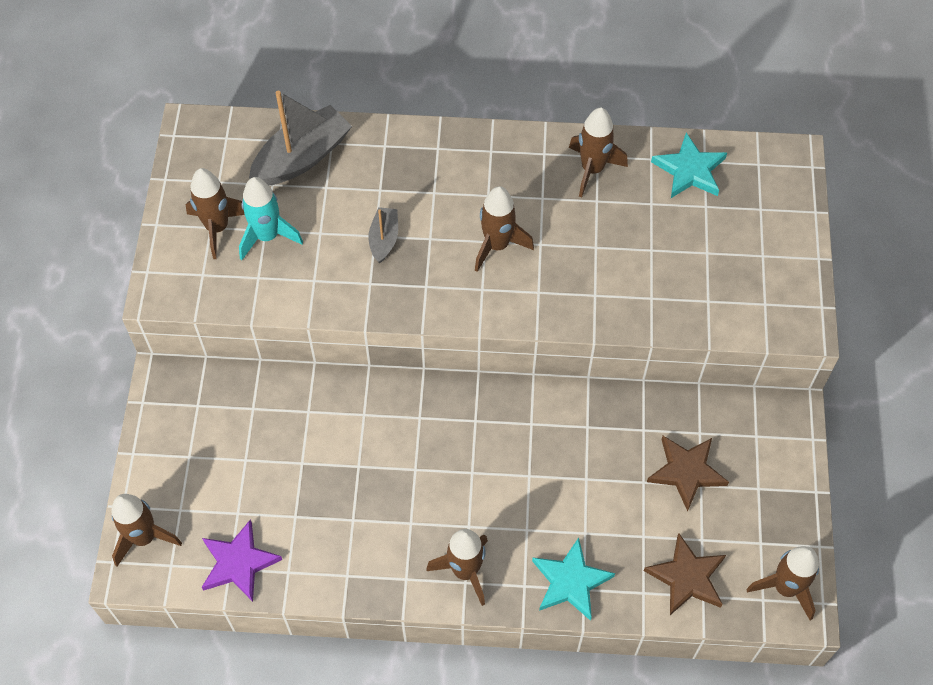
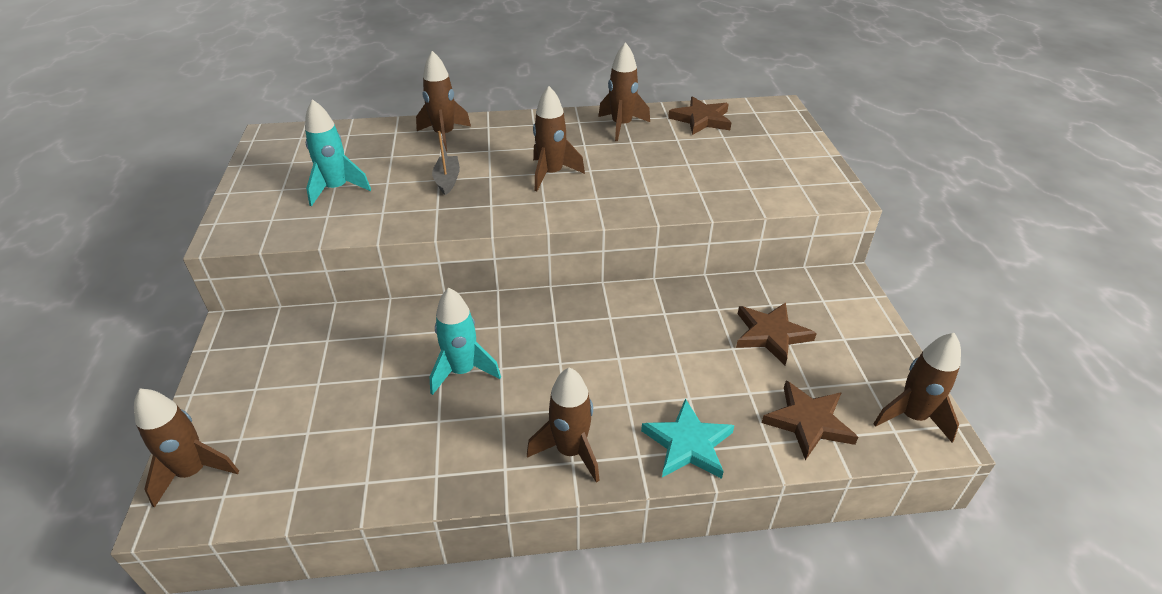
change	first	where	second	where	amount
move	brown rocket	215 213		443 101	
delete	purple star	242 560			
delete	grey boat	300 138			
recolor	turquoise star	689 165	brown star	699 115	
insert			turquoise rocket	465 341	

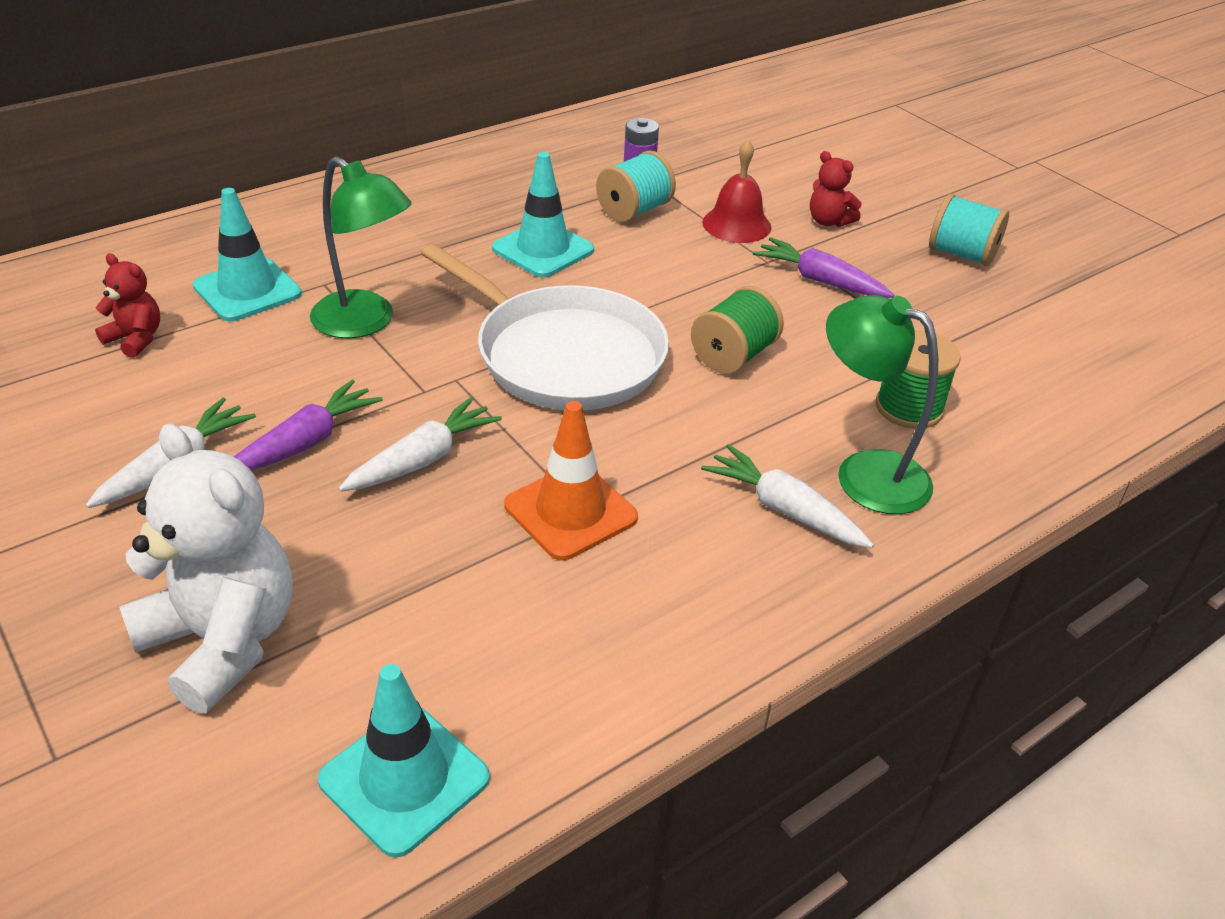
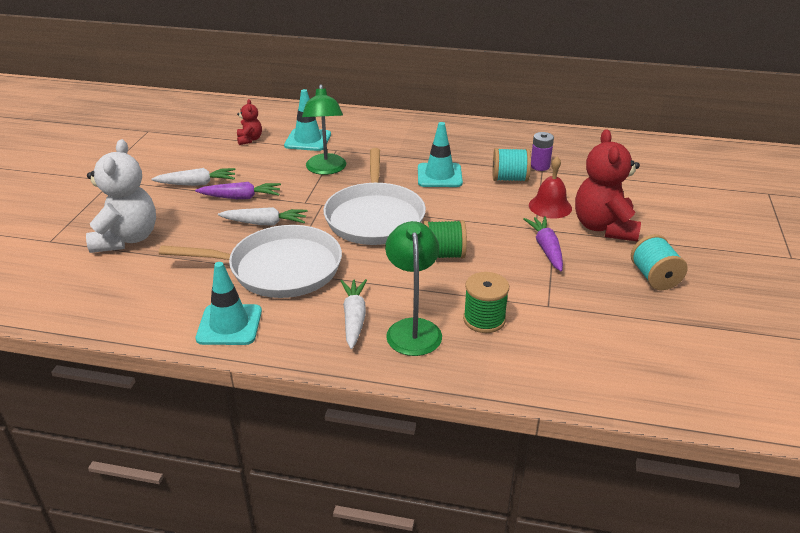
change	first	where	second	where	amount
move	turquoise traffic cone	404 761		229 303	
replace	orange traffic cone	571 480	white pan	250 261	
resize	red teddy bear	836 189		608 185	x2.05

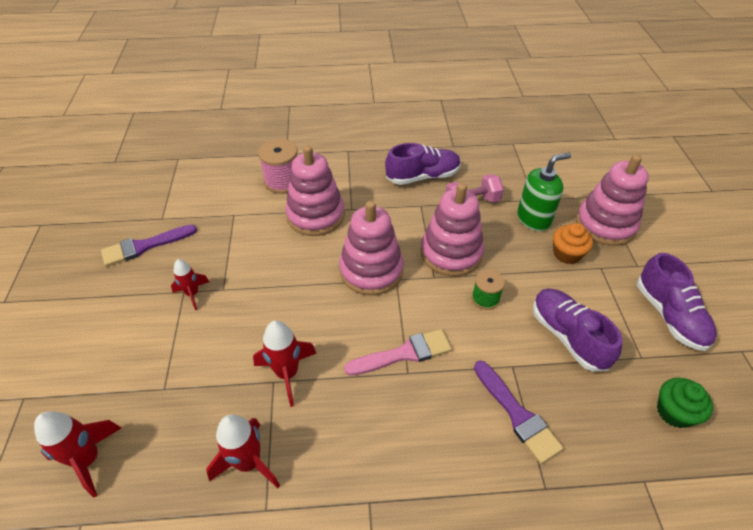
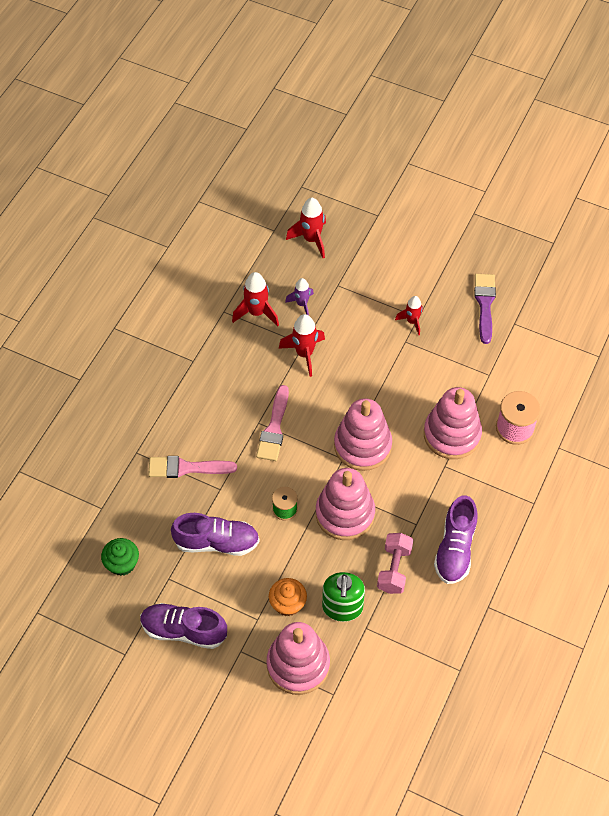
change	first	where	second	where	amount
recolor	purple brush	519 412	pink brush	192 467	
insert			purple rocket	299 296	

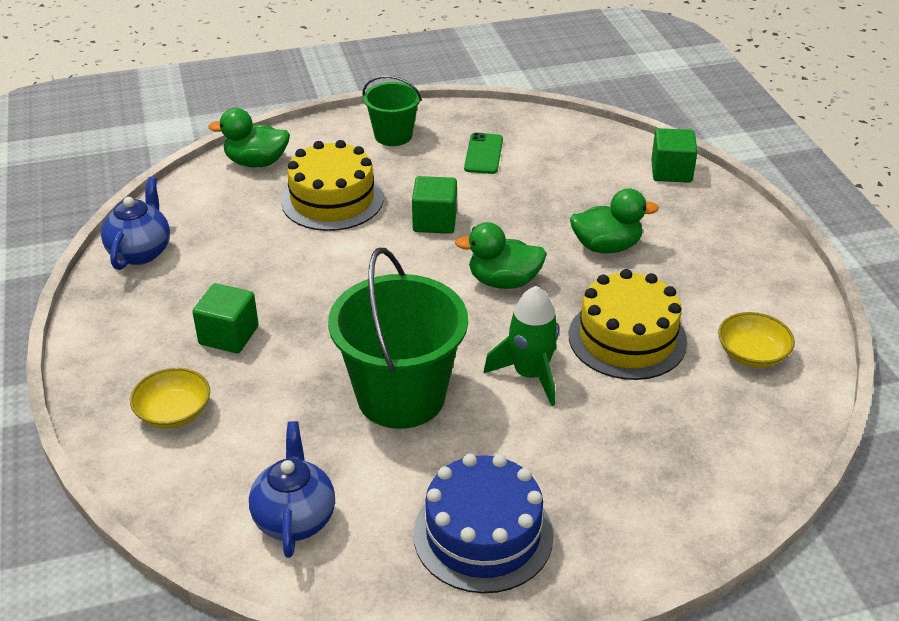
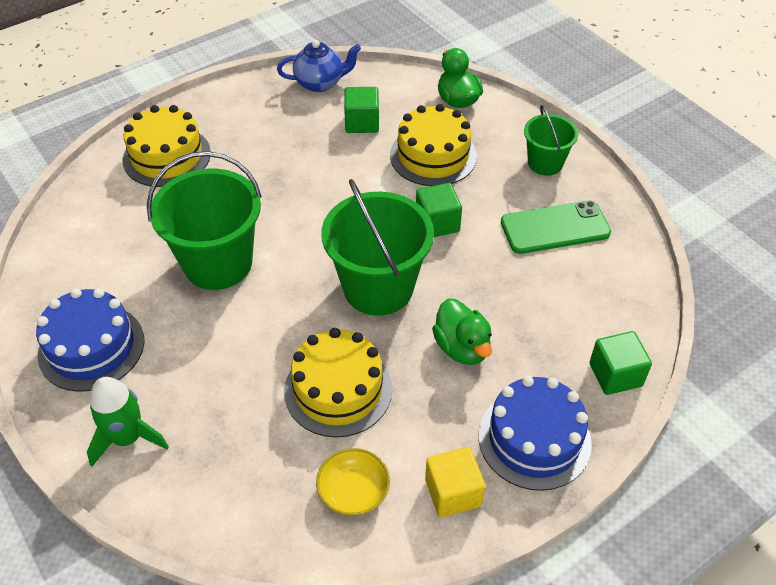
change	first	where	second	where	amount
replace	yellow bowl	170 398	yellow cake	167 146	
move	green cube	225 318		361 110	
delete	blue teapot	292 489			
replace	green duck	501 255	green bucket	377 247	
resize	green phone	483 153		556 227	x1.60
move	green rocket	521 346		128 422	
insert			yellow cube	455 482	
insert			blue cake	535 433	

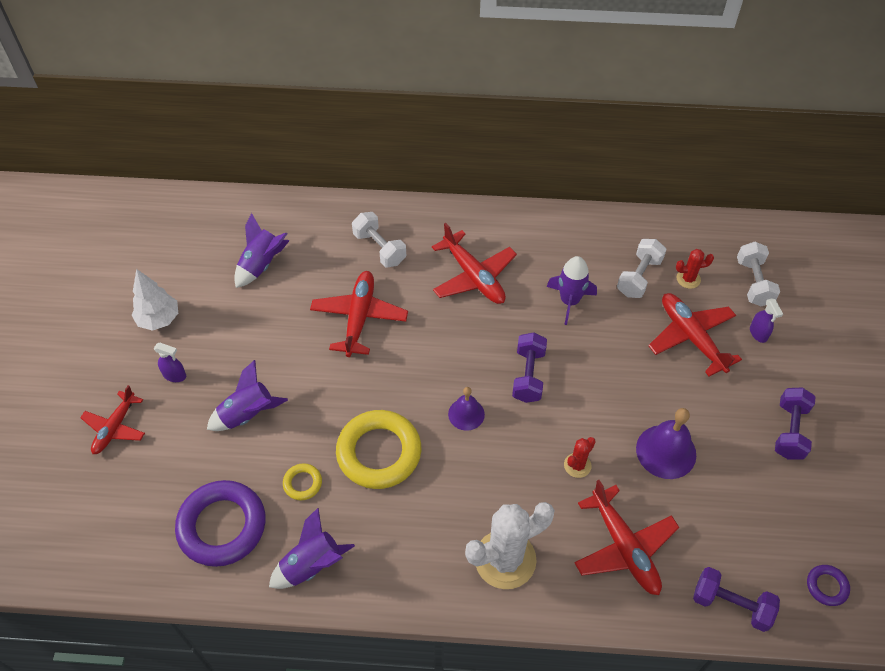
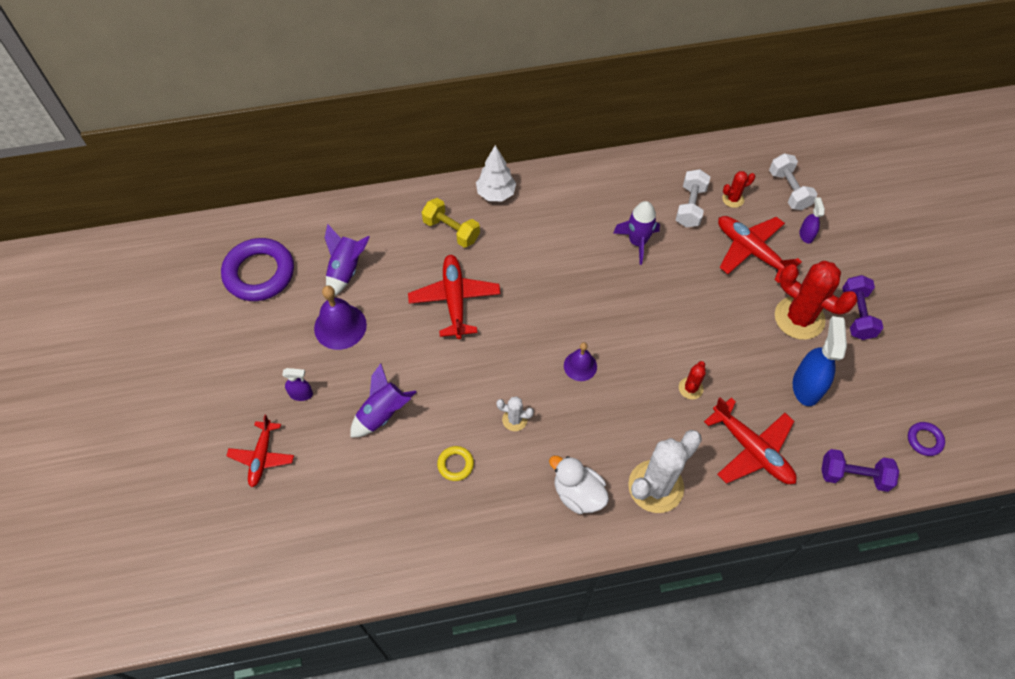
change	first	where	second	where	amount
move	white tree	155 300		496 173	
move	purple ring	220 523		257 269	
delete	purple rocket	312 548			
replace	yellow ring	378 449	white cactus	515 413	
recolor	white dumbbell	379 239	yellow dumbbell	451 223	
delete	red plane	474 263			
delete	purple dumbbell	529 367			
move	purple bell	666 443		340 318	
rotate	purple spray bottle	766 320		812 220	150 degrees counterclockwise
insert			white duck	579 485	
insert			red cactus	816 300	
insert			blue spray bottle	820 361	

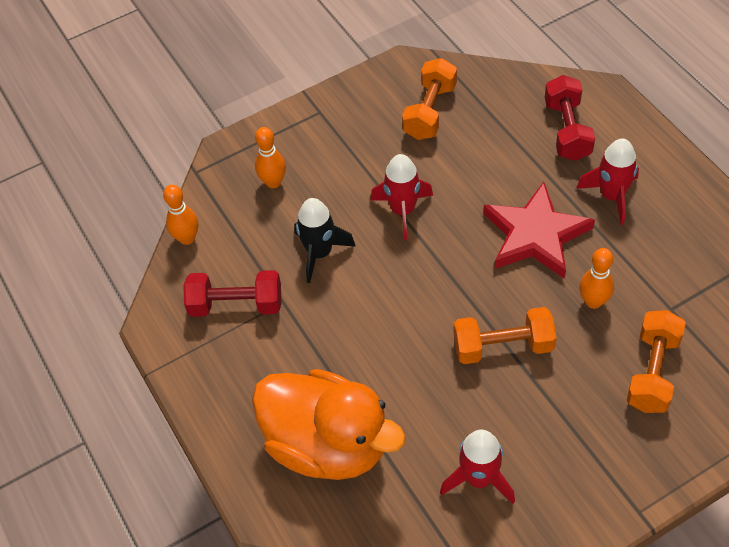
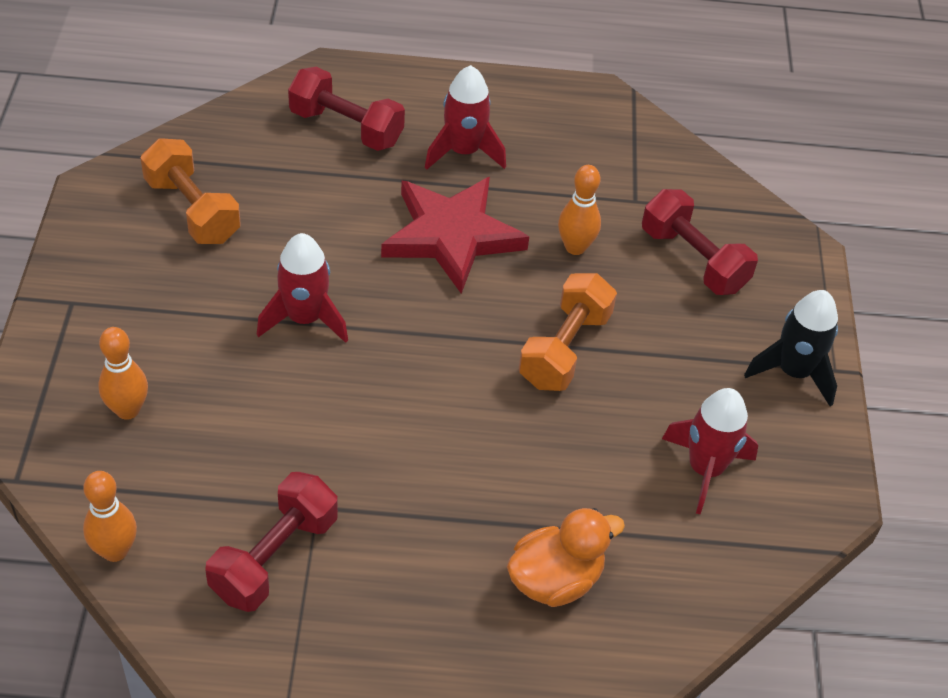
change	first	where	second	where	amount
resize	orange duck	329 424		566 557	x0.54
move	black rocket	325 240		791 348	
recolor	orange dumbbell	656 361	red dumbbell	700 242	

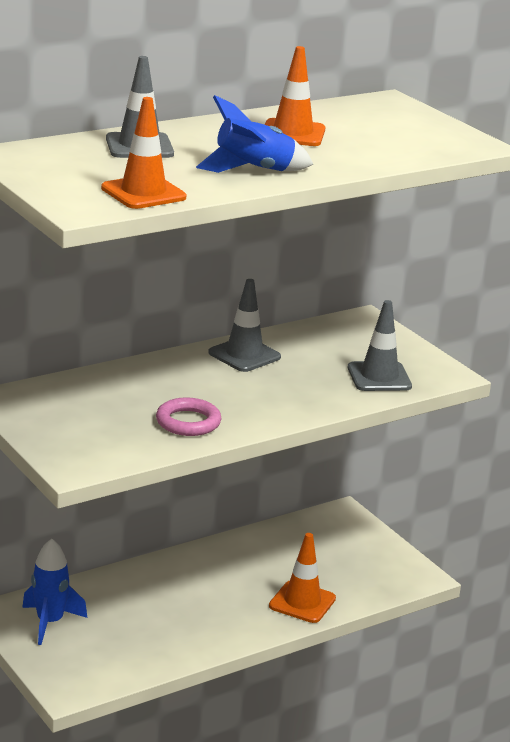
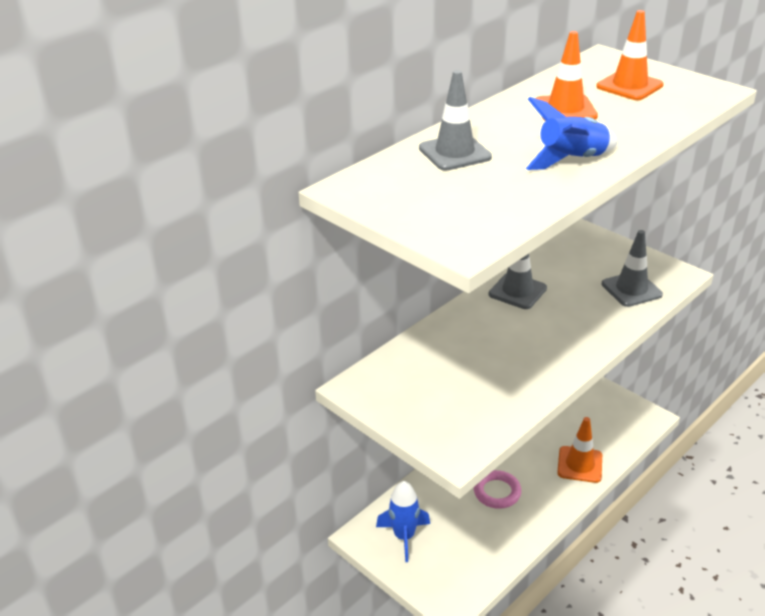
change	first	where	second	where	amount
move	orange traffic cone	143 153		630 55	
move	pink ring	188 416		497 489	

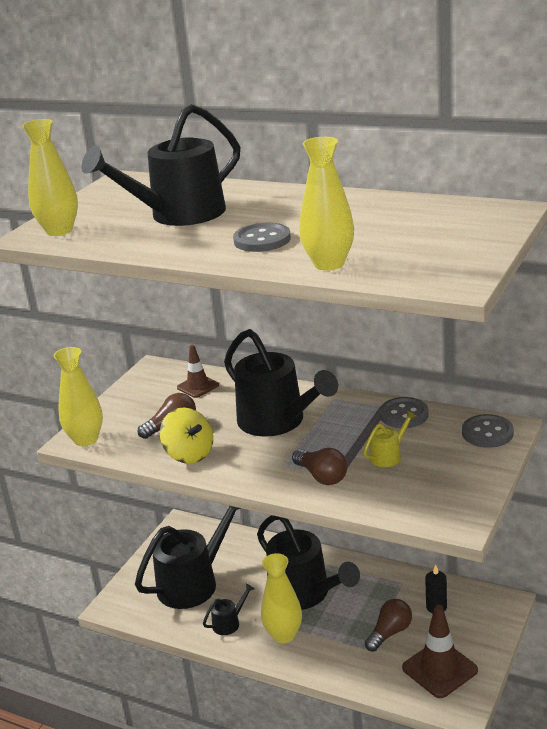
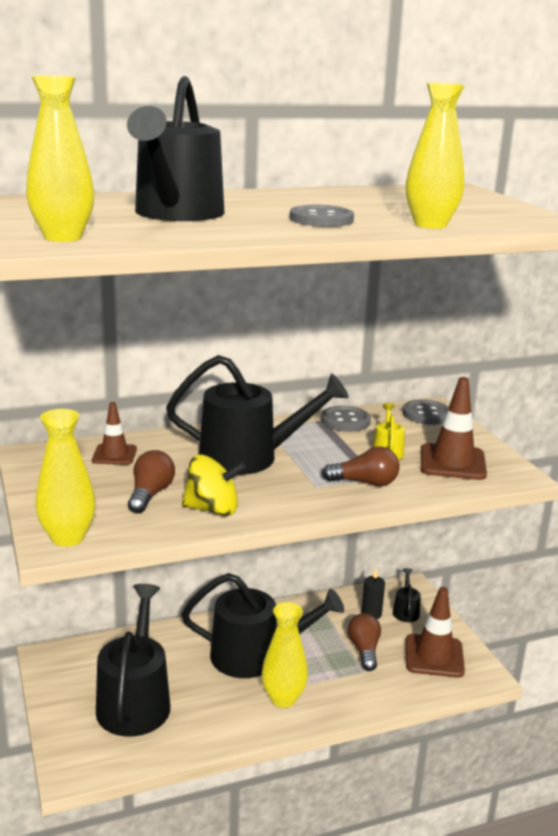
change	first	where	second	where	amount
move	black watering can	228 609		407 595	
insert			brown traffic cone	454 428	

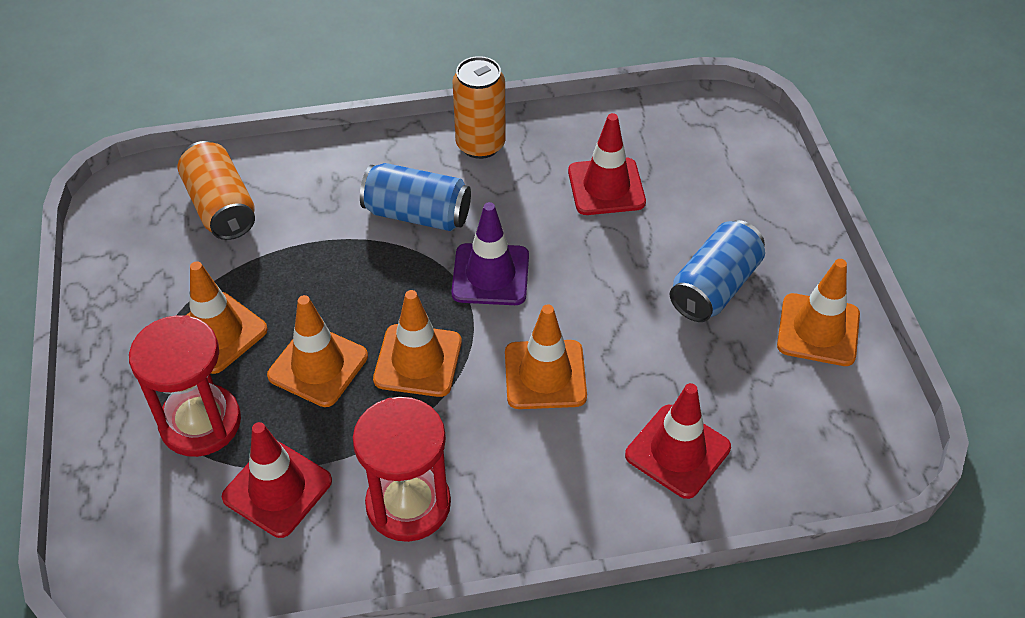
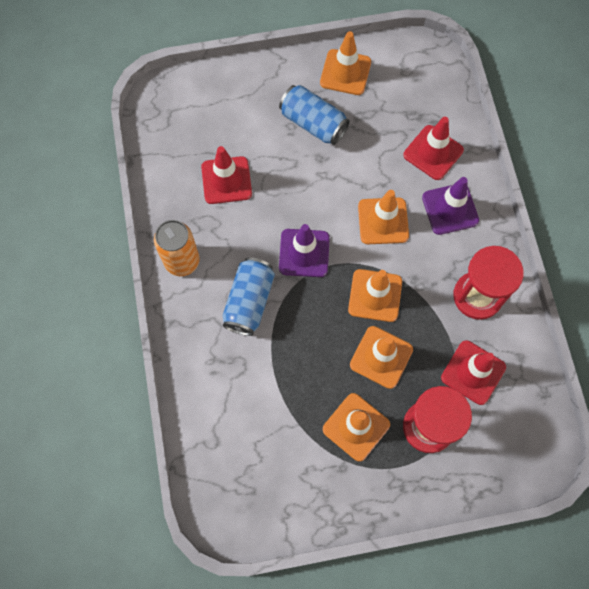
change	first	where	second	where	amount
delete	orange can	216 190			
insert			purple traffic cone	450 206	

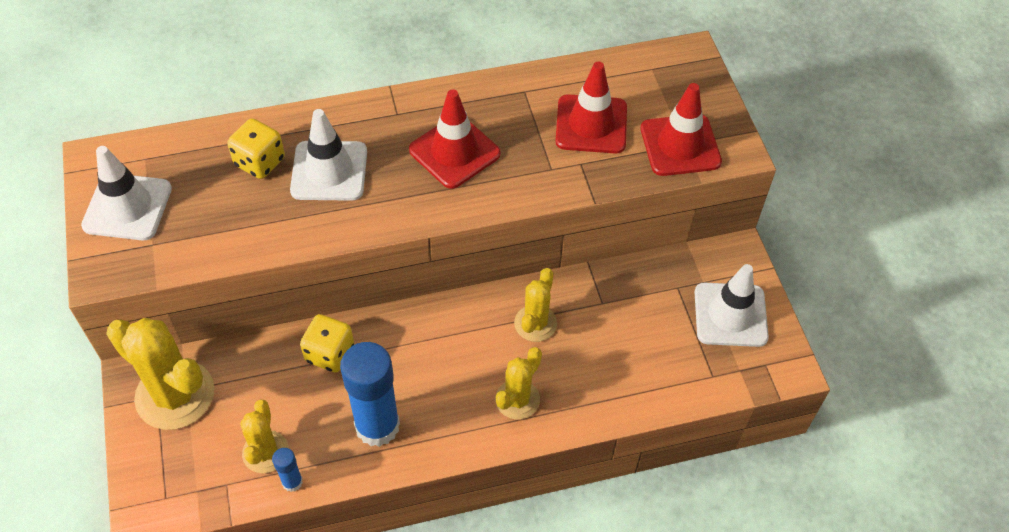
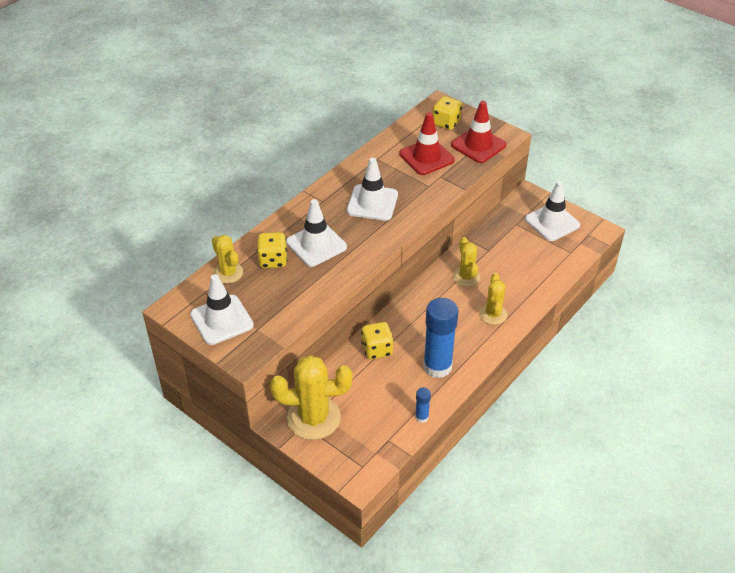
change	first	where	second	where	amount
move	yellow cactus	264 436		227 259	
recolor	red traffic cone	455 139	white traffic cone	372 189	
insert			yellow dice	447 113	

